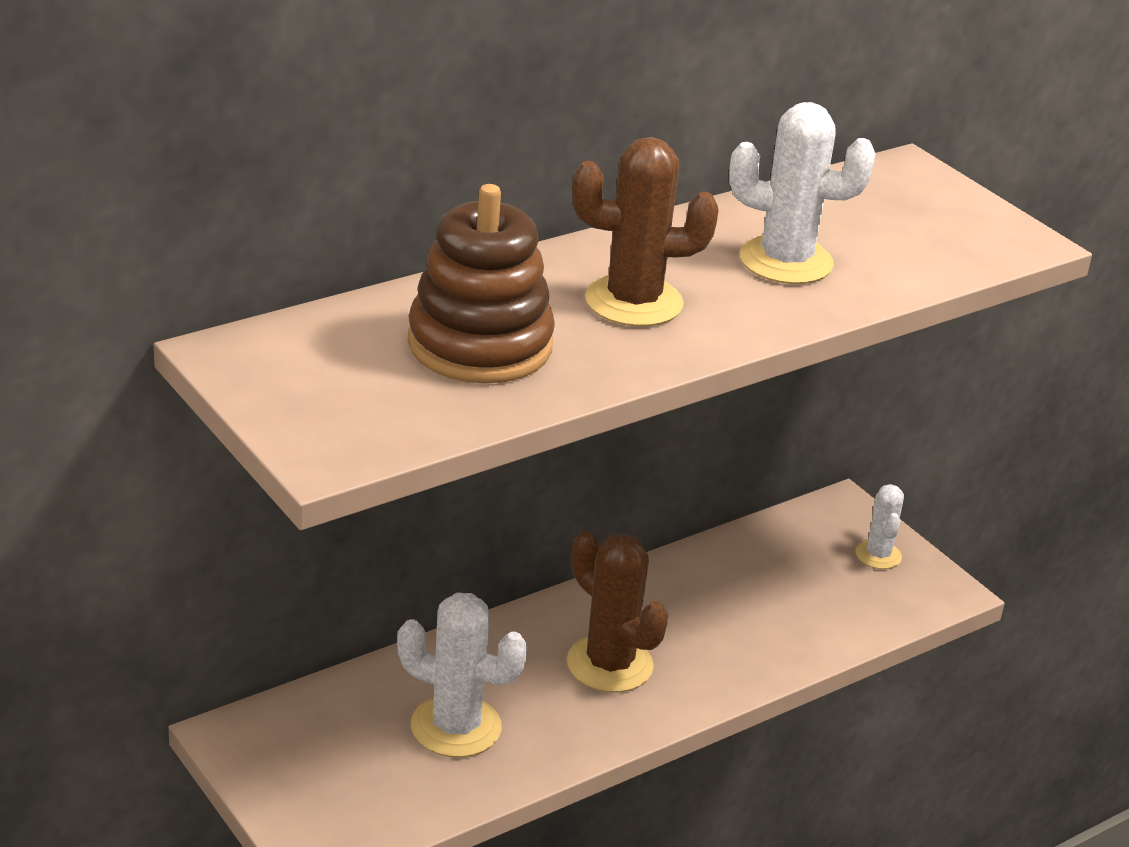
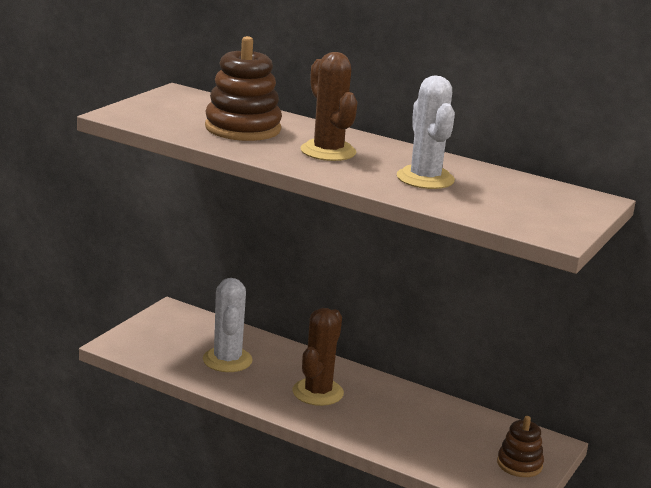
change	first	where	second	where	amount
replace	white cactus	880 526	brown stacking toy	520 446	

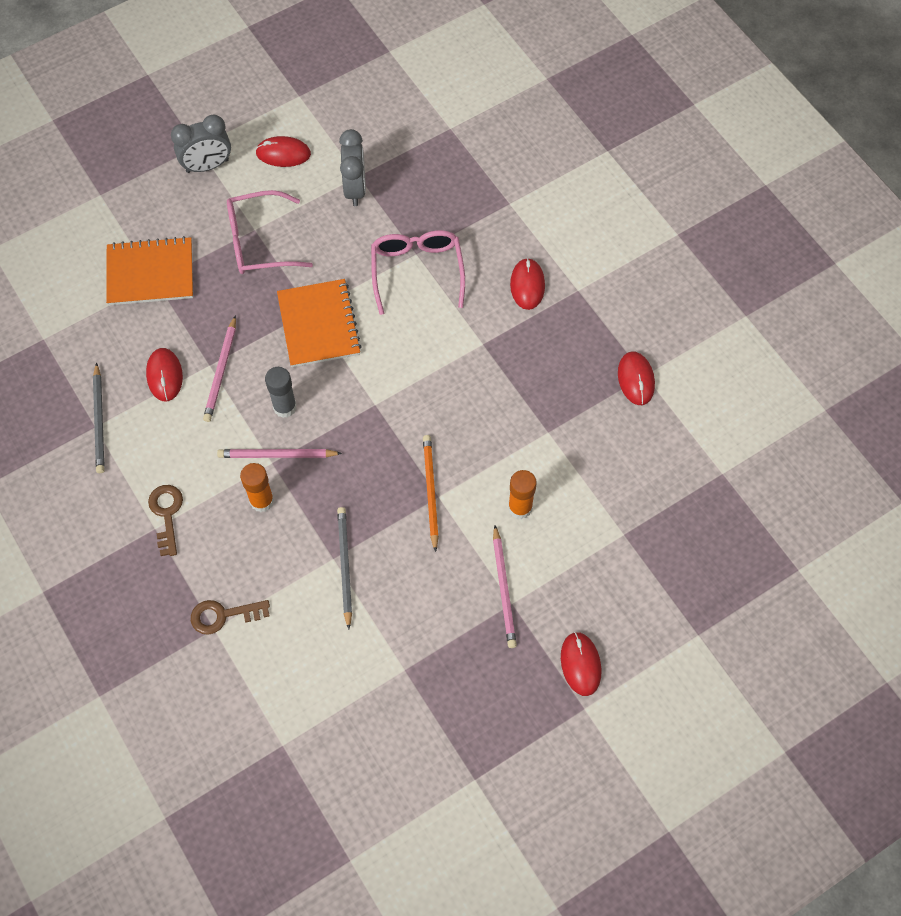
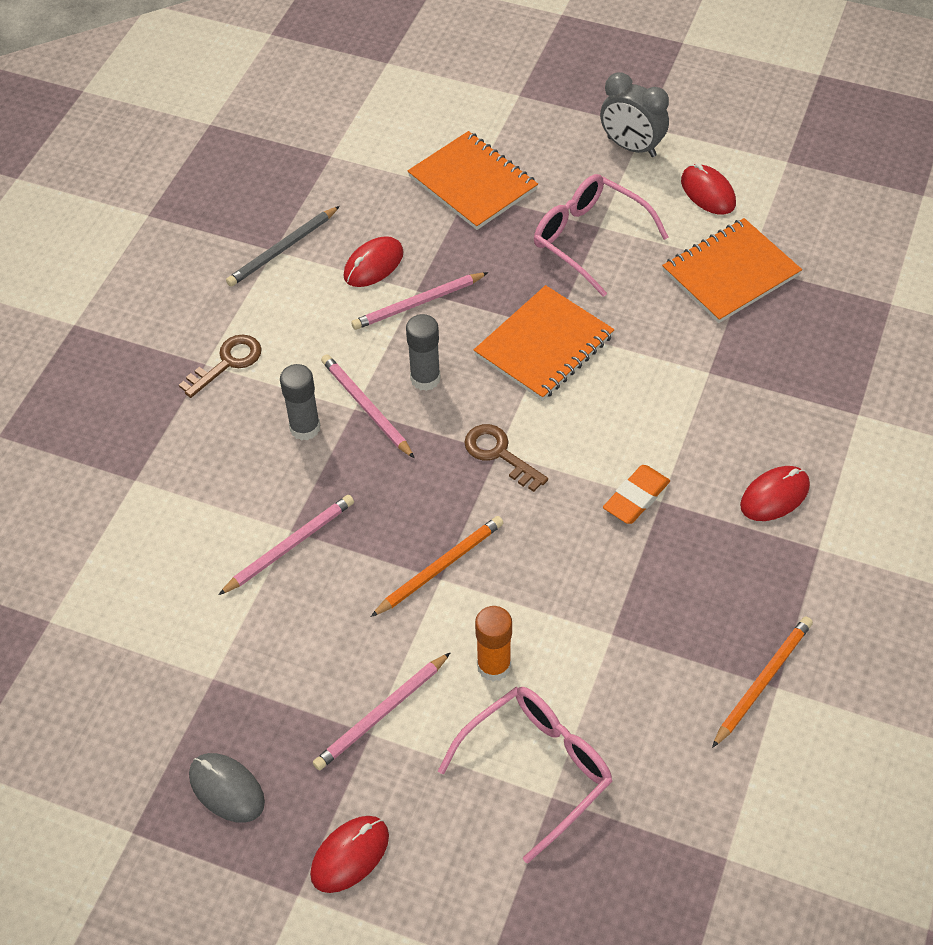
change	first	where	second	where	amount
move	brown key	230 617		506 458	
recolor	orange glue stick	257 487	grey glue stick	300 402	
recolor	grey pencil	344 568	pink pencil	286 545	
replace	grey clock	352 167	orange notebook	732 270	
move	pink glasses	418 272		525 775	
replace	red mouse	636 378	orange pencil	762 682	
insert			grey mouse	227 788	
insert			orange eraser	636 494	

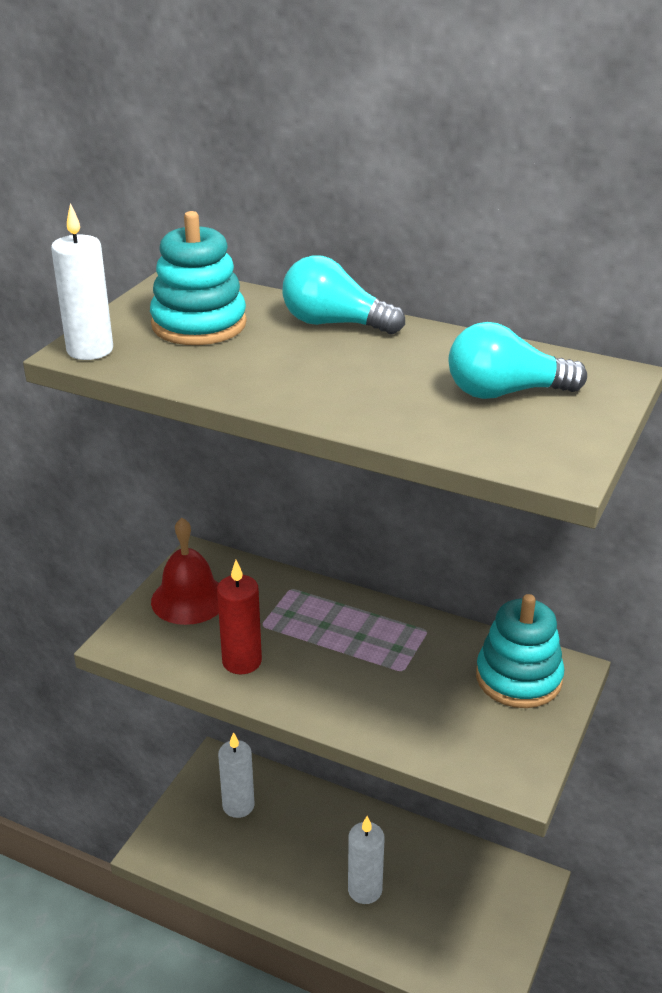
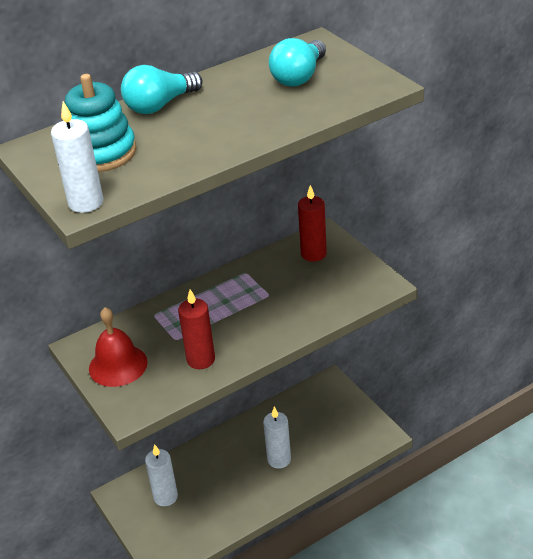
change	first	where	second	where	amount
replace	turquoise stacking toy	520 651	red candle	312 223	

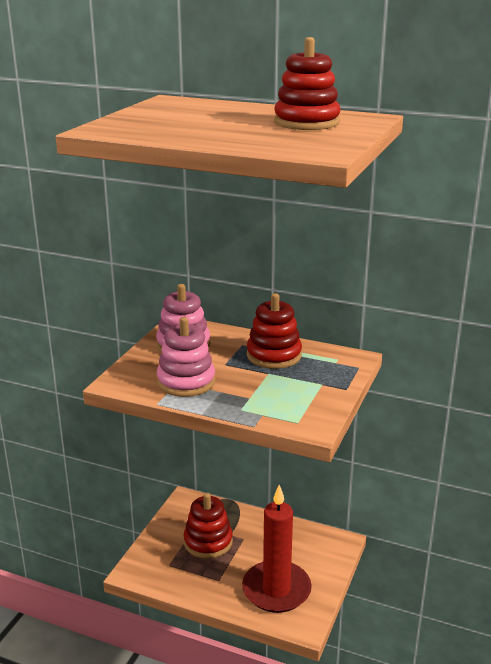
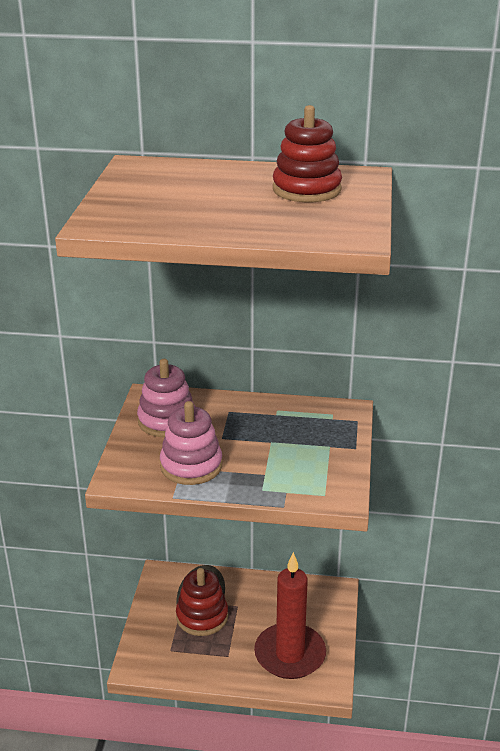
change	first	where	second	where	amount
delete	red stacking toy	274 331			

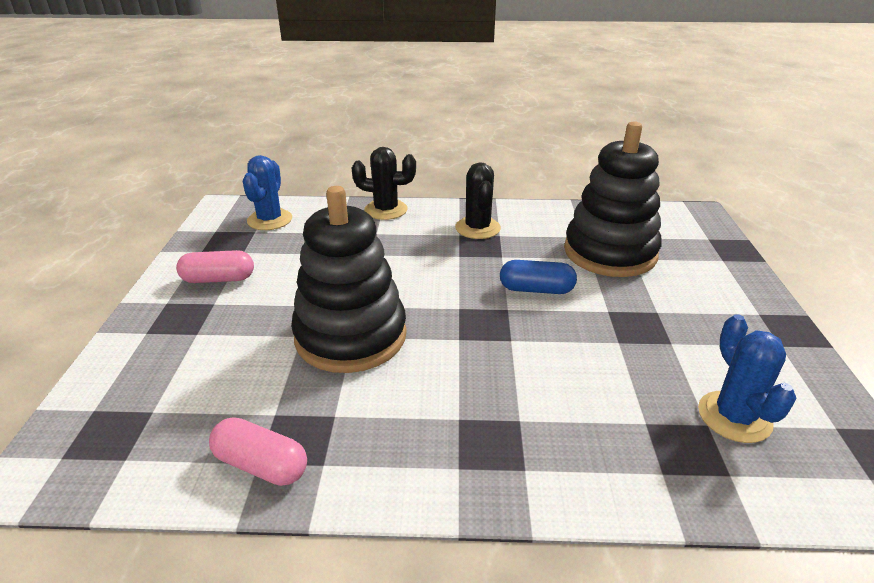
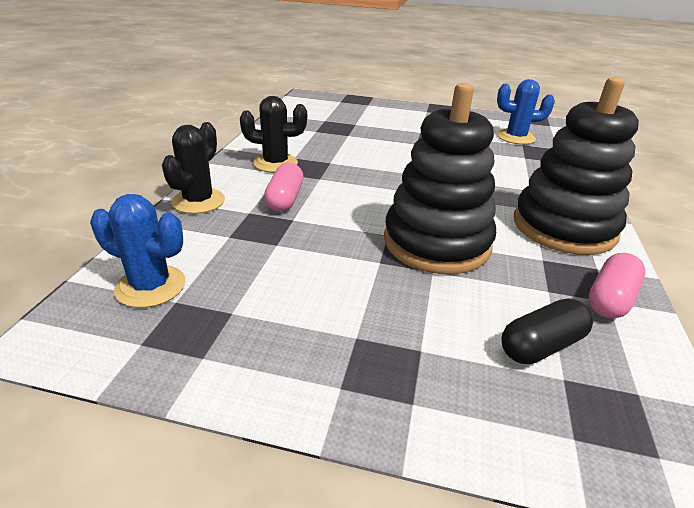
change	first	where	second	where	amount
move	pink capsule	215 266		284 187	
delete	blue capsule	538 277			
move	black stacking toy	613 199		576 166	
insert			black capsule	547 331	

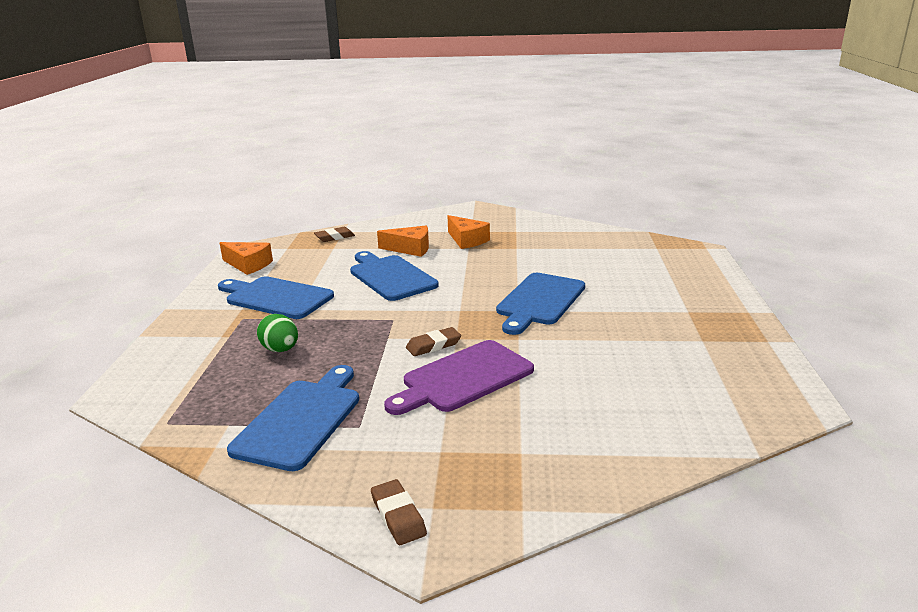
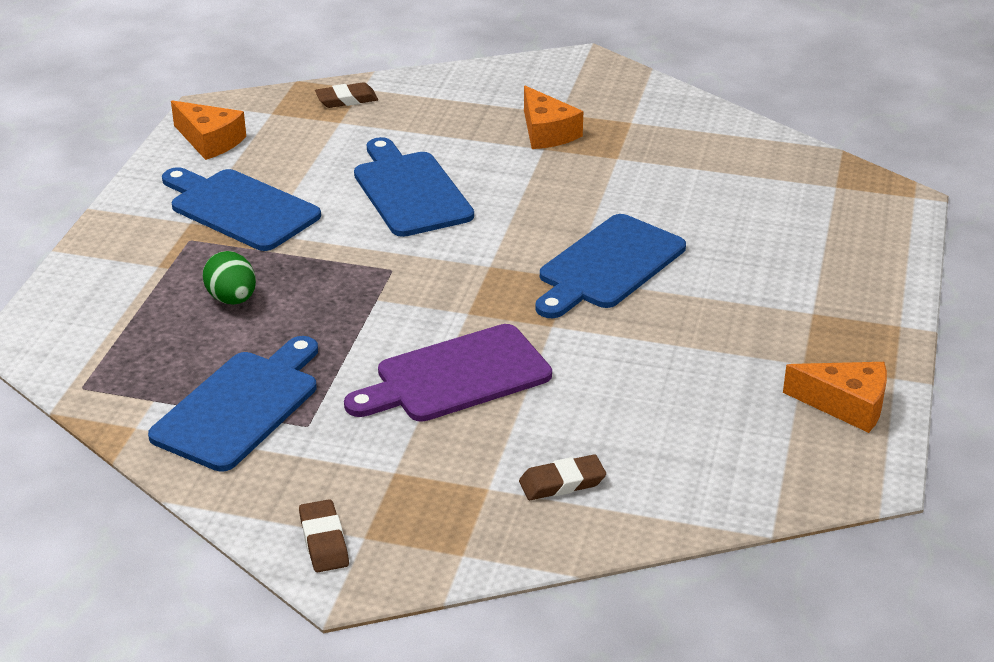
change	first	where	second	where	amount
move	orange cheese	403 241		835 397	
move	brown eraser	433 341		562 477	

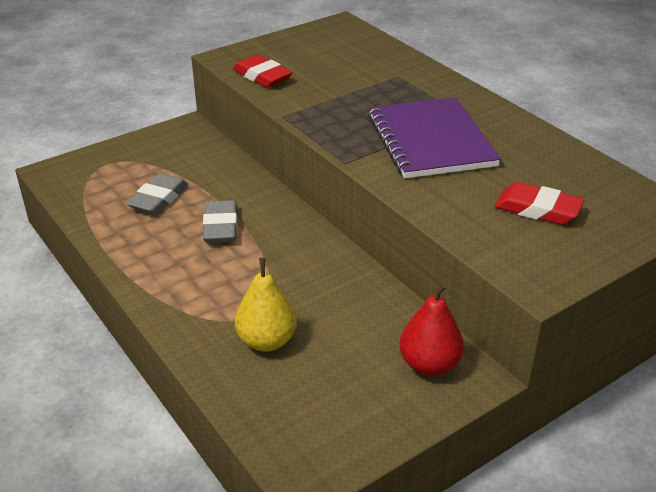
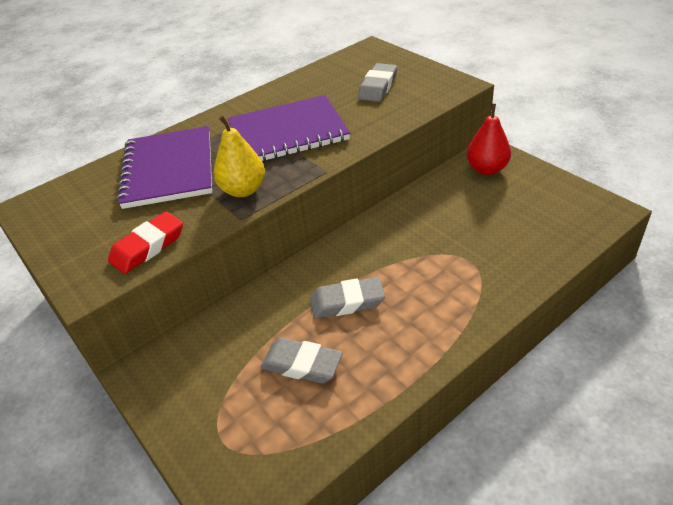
change	first	where	second	where	amount
move	yellow pear	266 304		239 156	
recolor	red eraser	539 203	grey eraser	377 82	
insert			purple notebook	164 167	

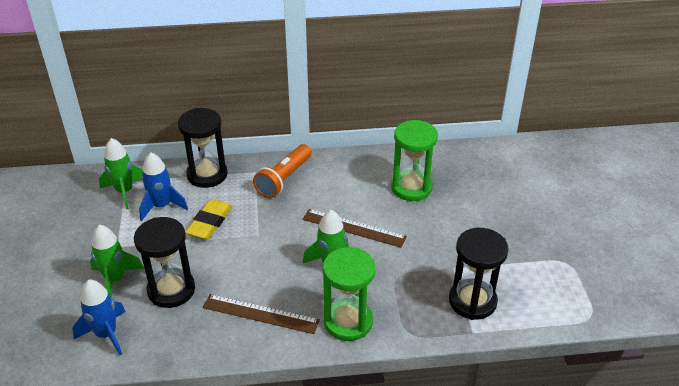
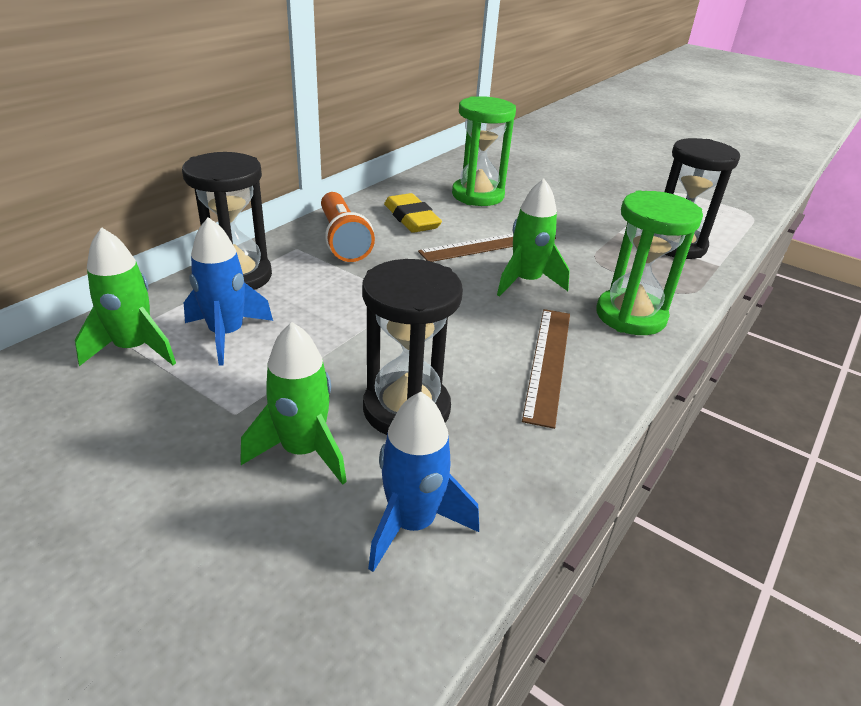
change	first	where	second	where	amount
move	yellow eraser	208 219		413 213	
rotate	brown ruler	261 314		546 369	45 degrees counterclockwise

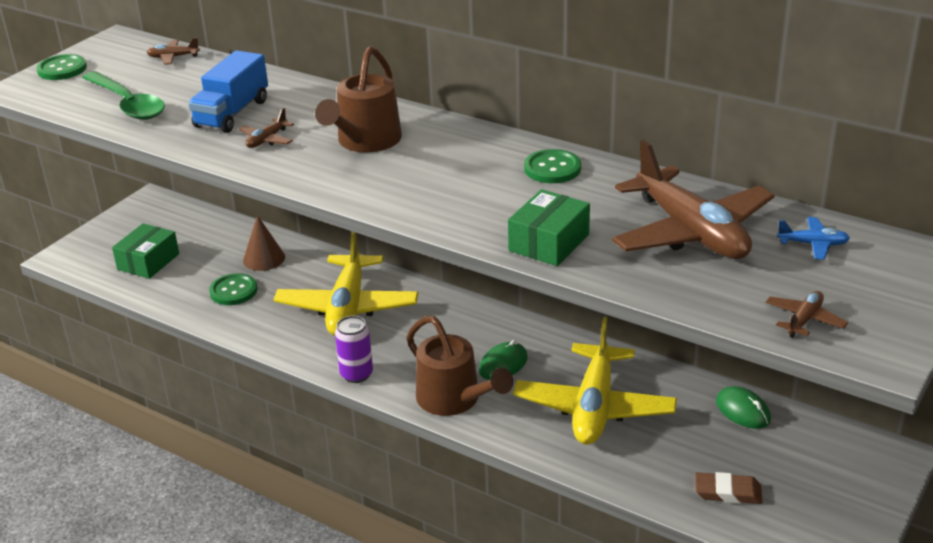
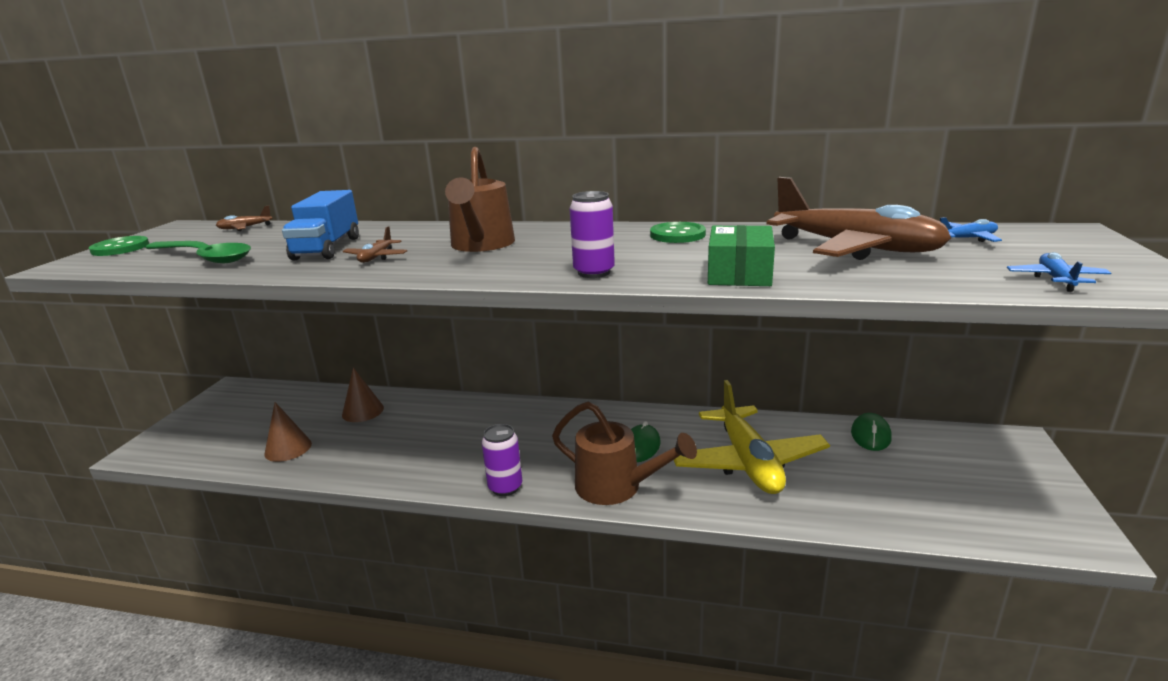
change	first	where	second	where	amount
delete	green box	145 251			
delete	green button	233 289			
delete	yellow plane	346 284			
delete	brown eraser	728 488			
rotate	green mouse	743 407		871 432	75 degrees clockwise
recolor	brown plane	806 314	blue plane	1059 272	
insert			brown cone	288 432	
insert			purple can	592 234	

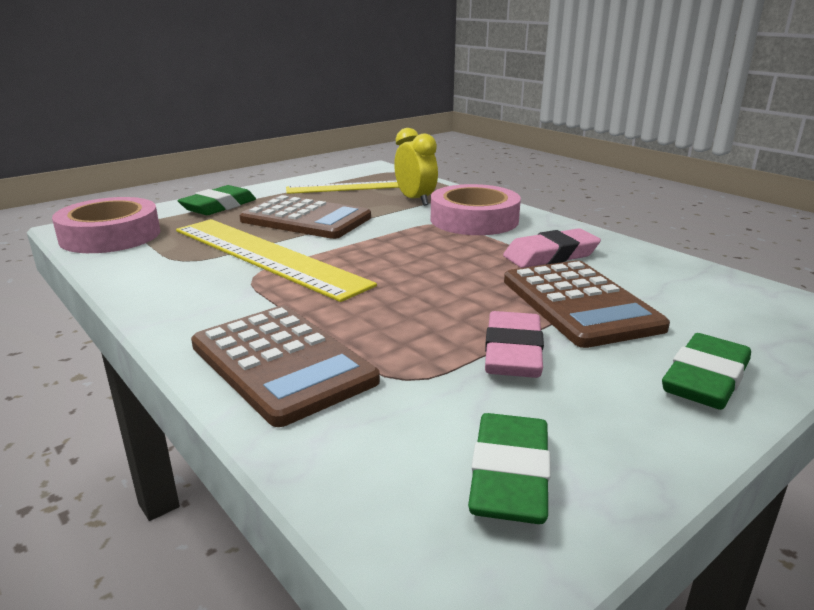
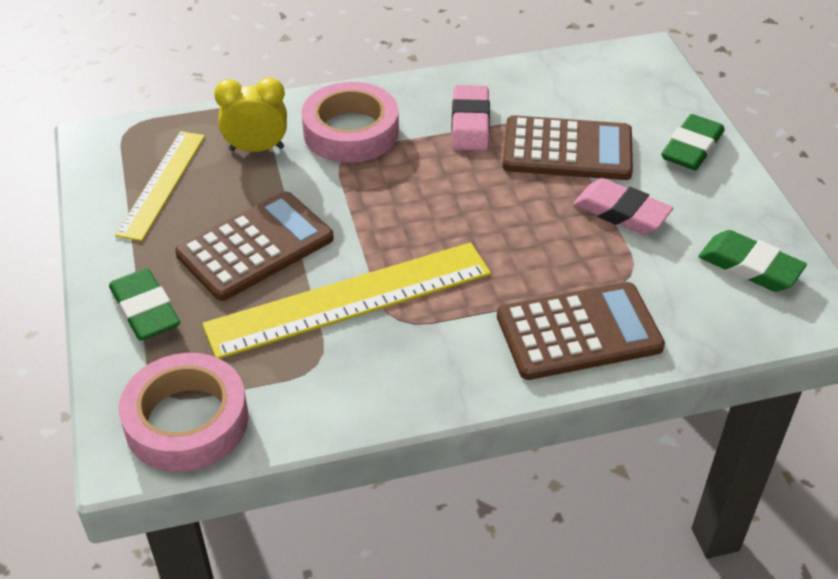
change	first	where	second	where	amount
rotate	green eraser	706 371		693 142	60 degrees clockwise

